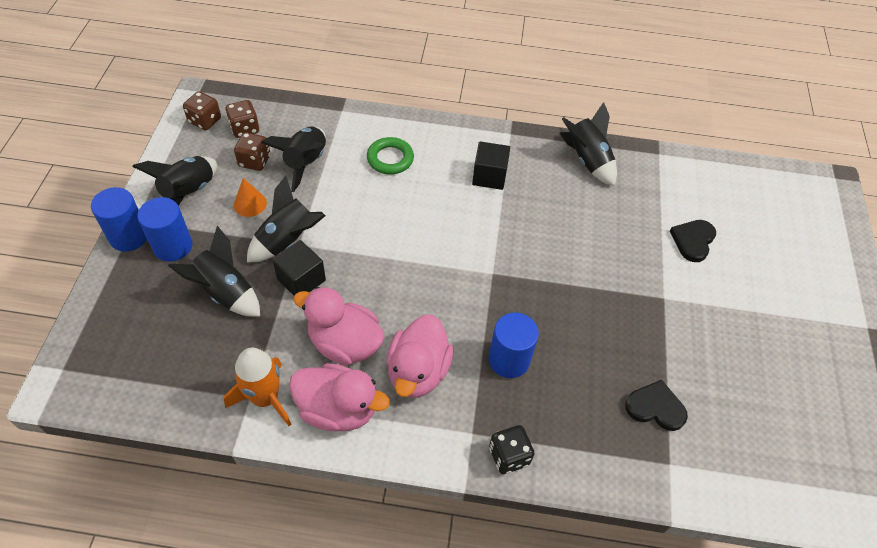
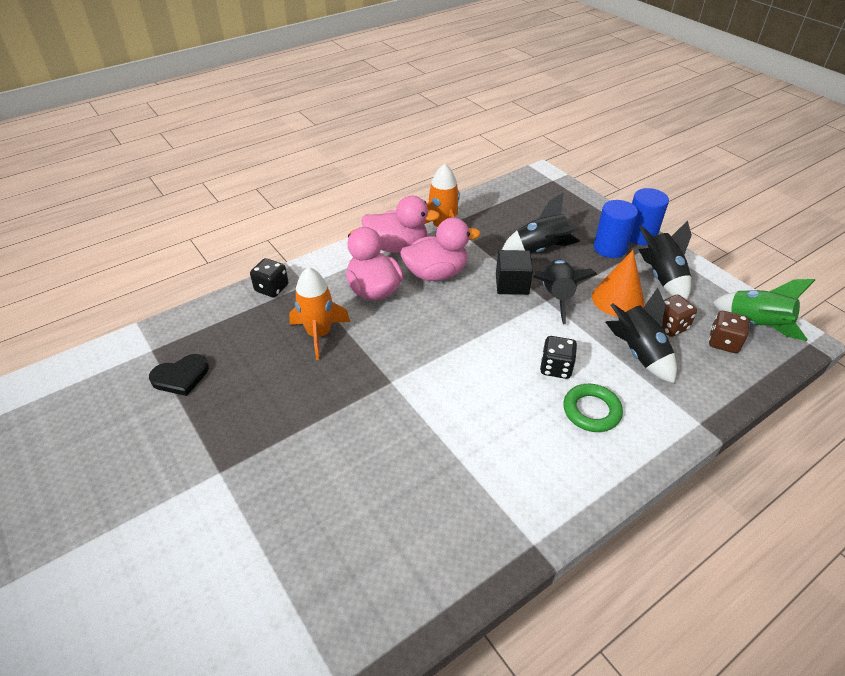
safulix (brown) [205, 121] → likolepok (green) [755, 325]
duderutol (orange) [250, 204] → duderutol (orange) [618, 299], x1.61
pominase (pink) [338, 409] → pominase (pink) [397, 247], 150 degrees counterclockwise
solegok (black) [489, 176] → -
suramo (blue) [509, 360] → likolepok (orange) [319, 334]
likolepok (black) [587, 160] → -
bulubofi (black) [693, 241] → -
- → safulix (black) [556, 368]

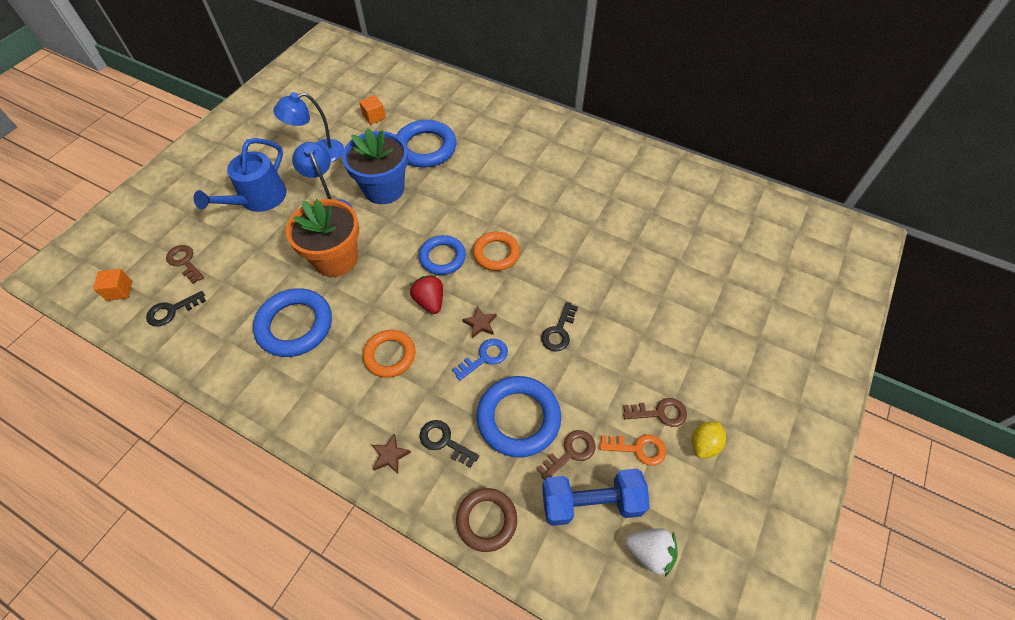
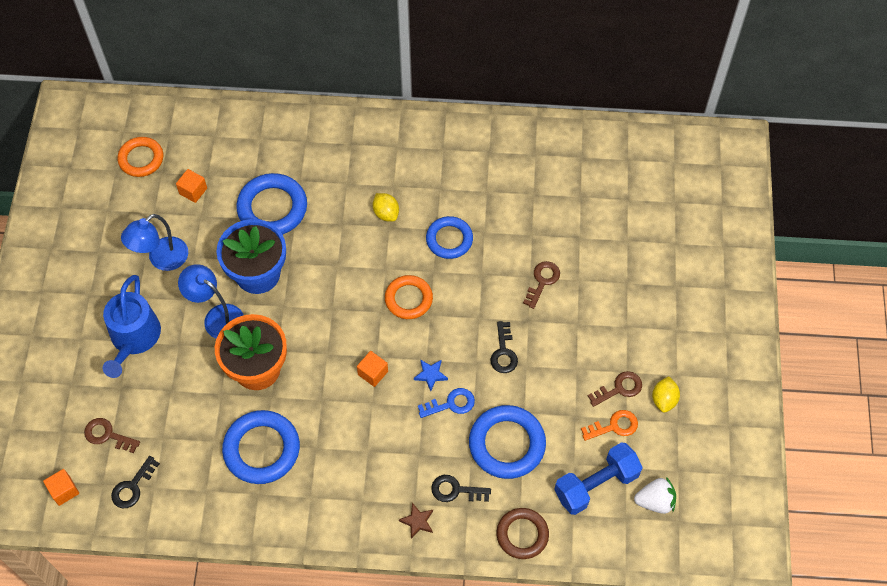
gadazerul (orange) [390, 355] → gadazerul (orange) [141, 159], shifted
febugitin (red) [430, 301] → solegok (orange) [373, 373]
gadazerul (blue) [442, 257] → gadazerul (blue) [449, 239], shifted
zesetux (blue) [485, 357] → zesetux (blue) [451, 404], 45 degrees clockwise
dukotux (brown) [480, 324] → dukotux (blue) [430, 375]
zesetux (brown) [571, 452] → zesetux (brown) [542, 281], shifted
- → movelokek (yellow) [386, 213]

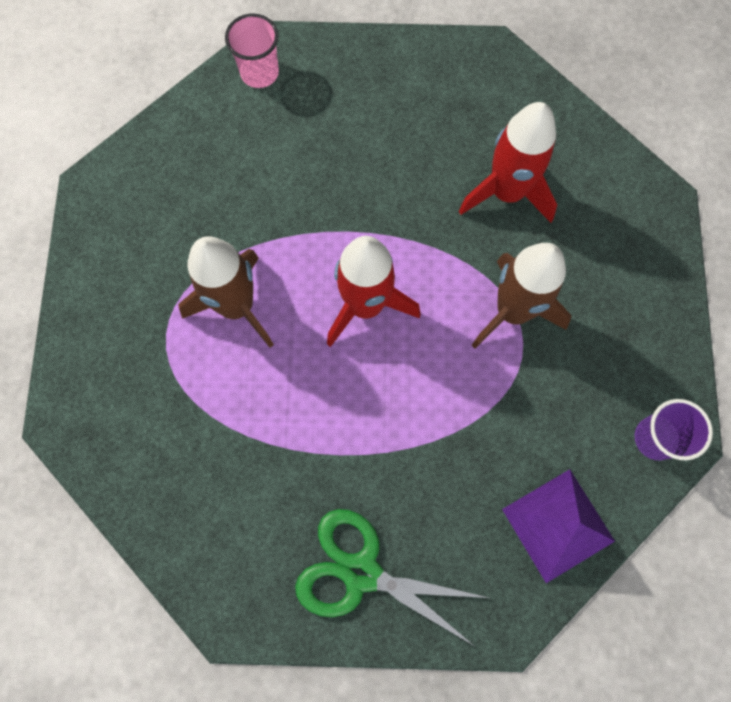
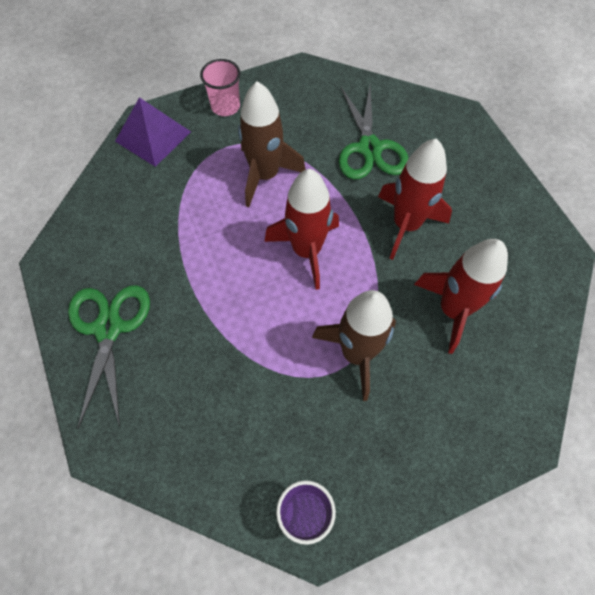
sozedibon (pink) [259, 72] → sozedibon (pink) [225, 106], shifted
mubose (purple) [558, 524] → mubose (purple) [153, 136], shifted
- → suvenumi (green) [369, 148]
- → likolepok (red) [406, 225]

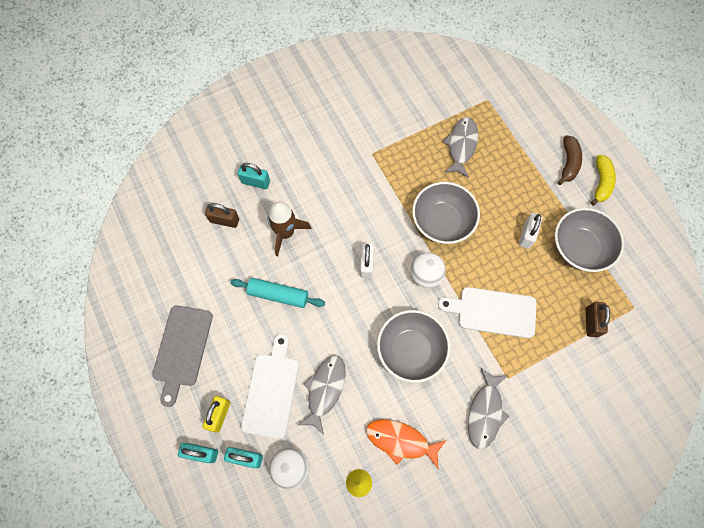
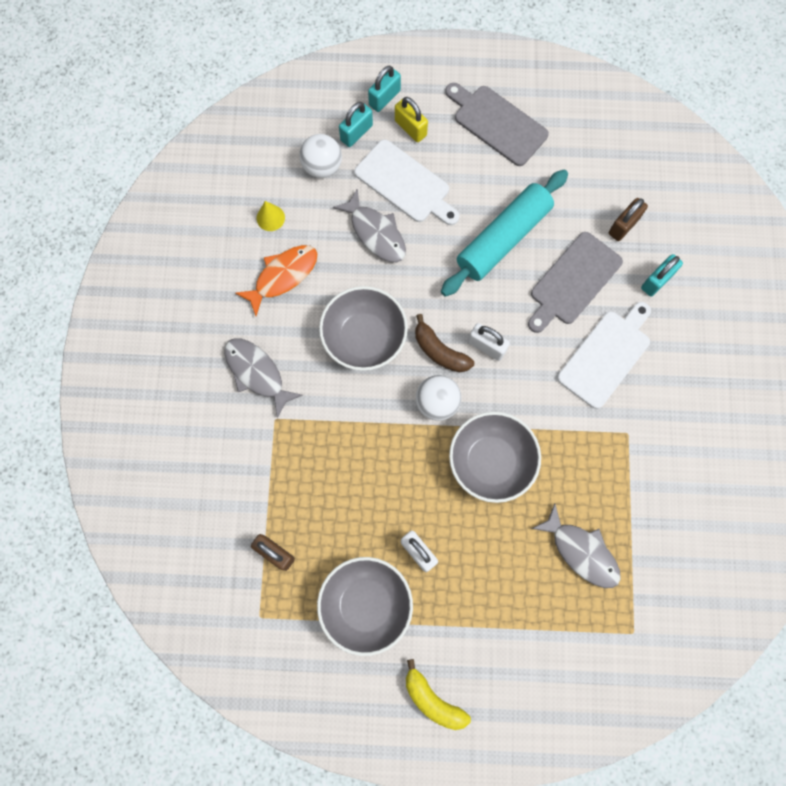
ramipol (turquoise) [278, 295] → ramipol (turquoise) [503, 238], x1.53
likolepok (brown) [285, 233] → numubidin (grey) [573, 281]
numubidin (white) [493, 312] → numubidin (white) [606, 355], shifted
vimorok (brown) [568, 163] → vimorok (brown) [439, 351], shifted

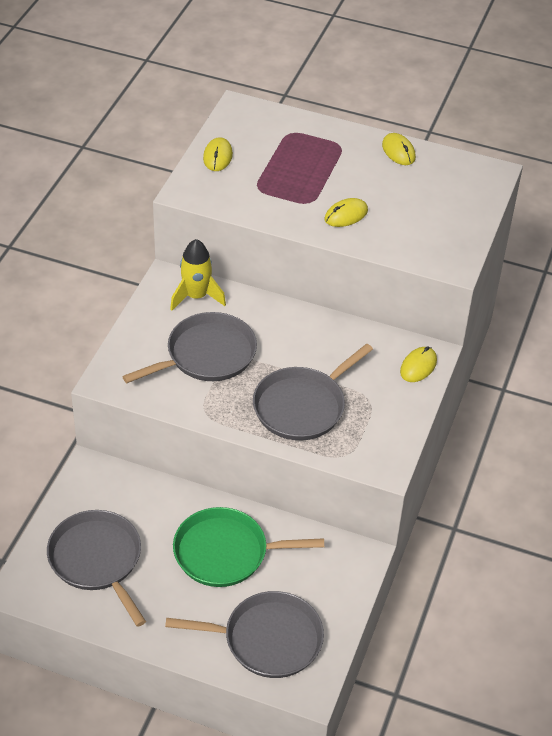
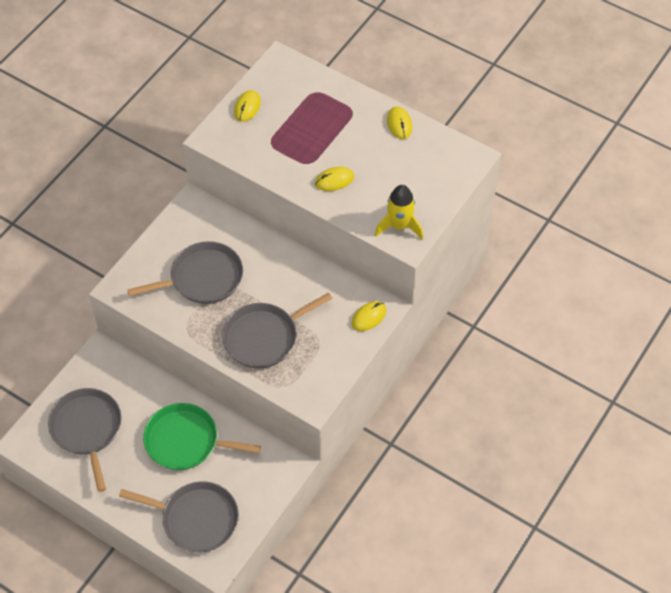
likolepok (yellow) [196, 296] → likolepok (yellow) [399, 226], shifted

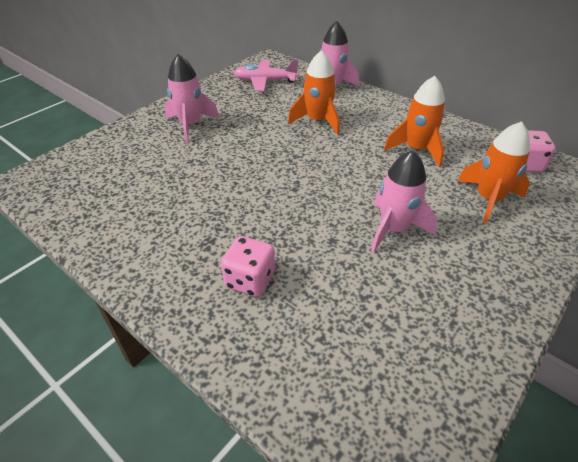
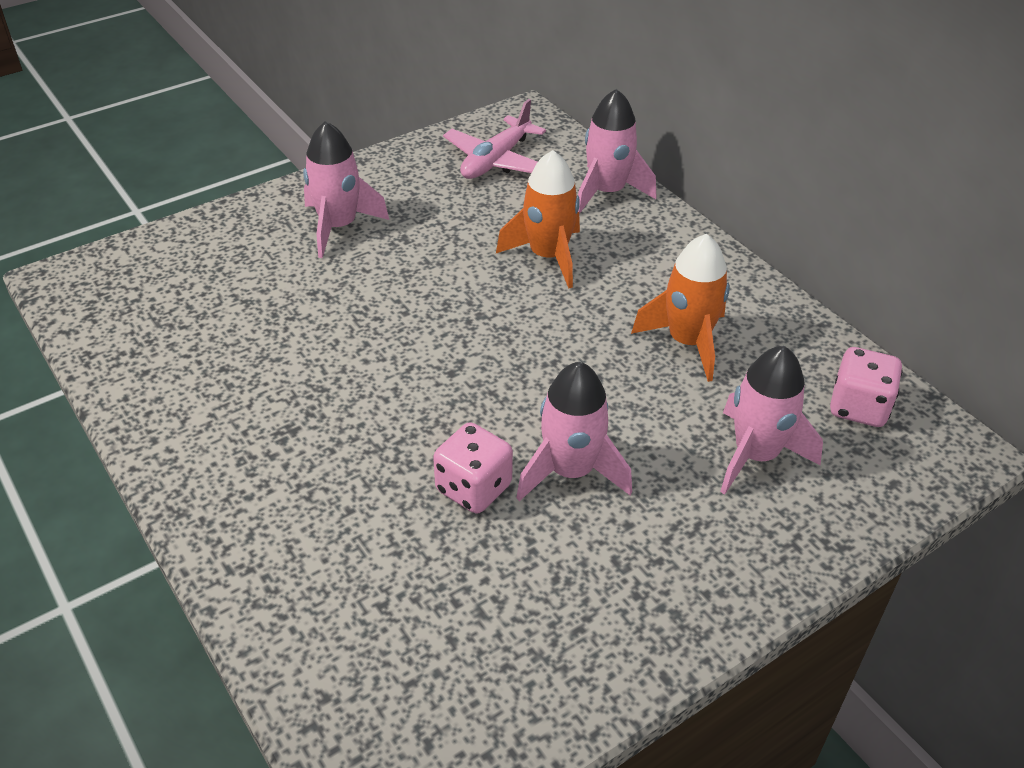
safulix (pink) [250, 280] → safulix (pink) [473, 488], shifted
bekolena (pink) [265, 81] → bekolena (pink) [496, 161], 75 degrees counterclockwise
likolepok (orange) [488, 199] → likolepok (pink) [755, 455]

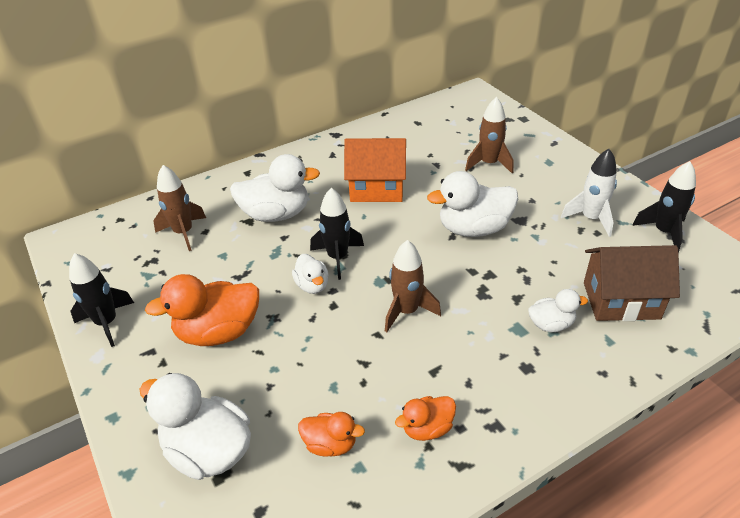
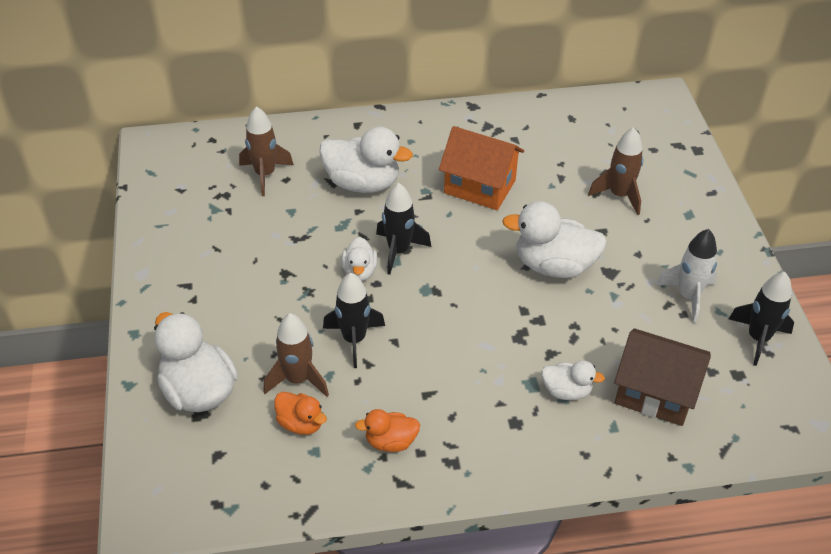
likolepok (black) [107, 323] → likolepok (black) [354, 339], shifted
pominase (orange) [218, 332] → -
likolepok (brown) [407, 311] → likolepok (brown) [298, 379], shifted

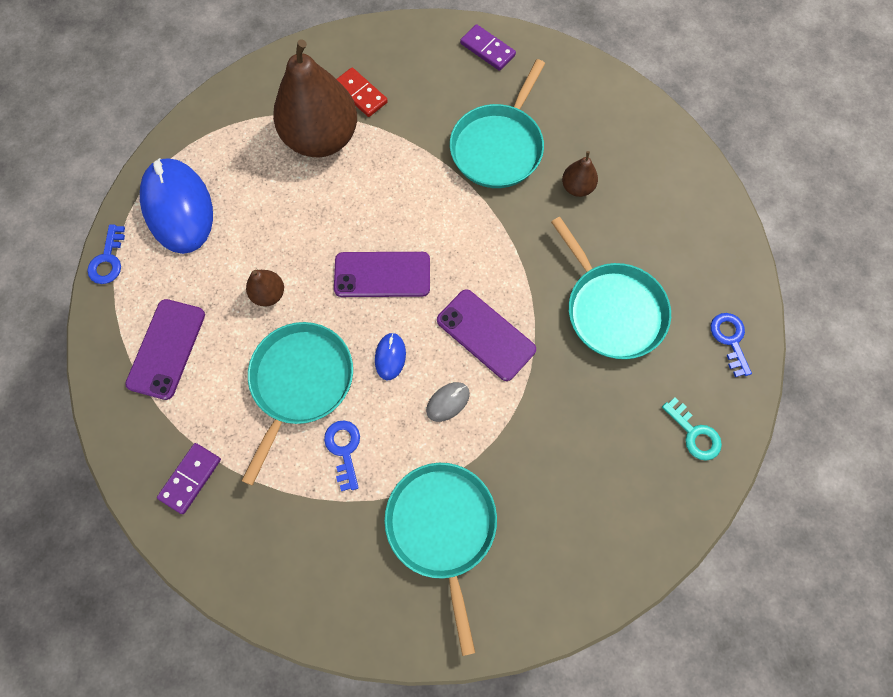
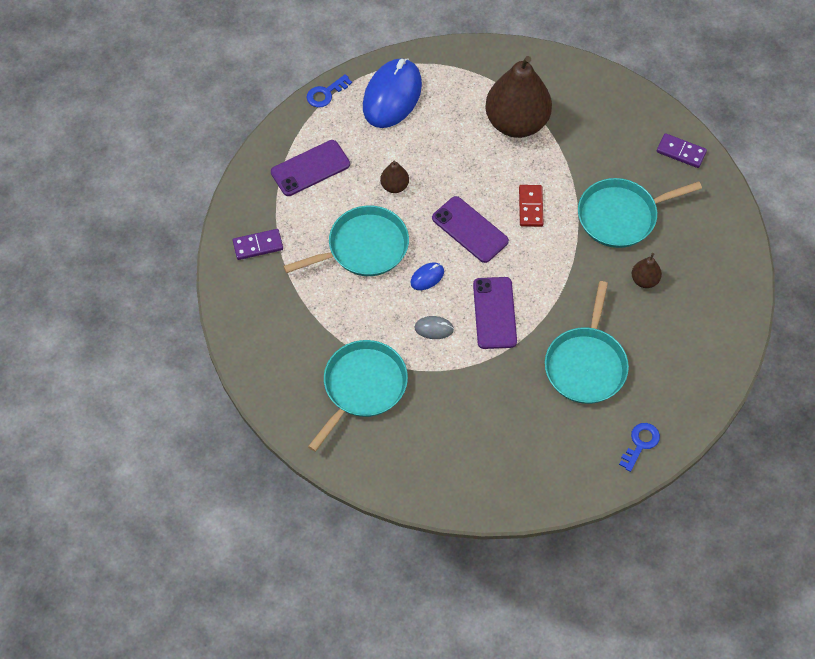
zesetux (blue) [344, 449] → -
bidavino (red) [360, 94] → bidavino (red) [531, 207], shifted
bidavino (purple) [487, 49] → bidavino (purple) [681, 152], 60 degrees counterclockwise
zesetux (turquoise) [694, 433] → -

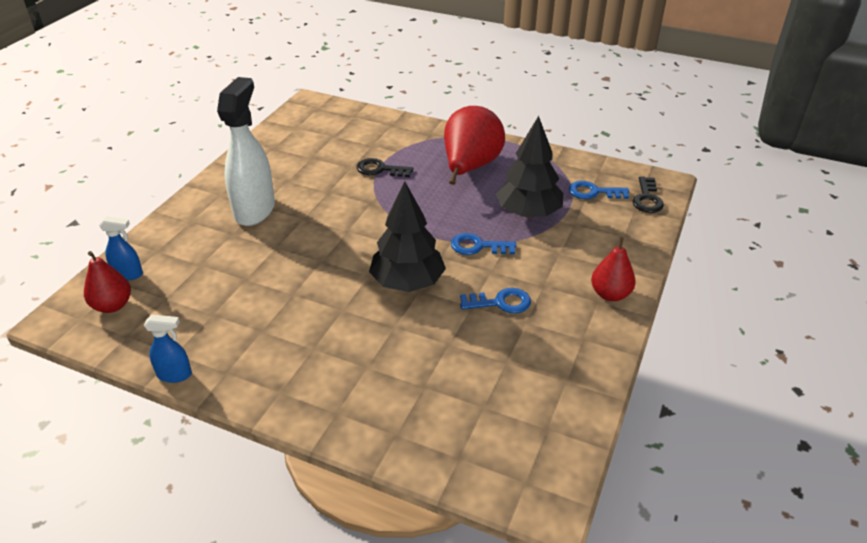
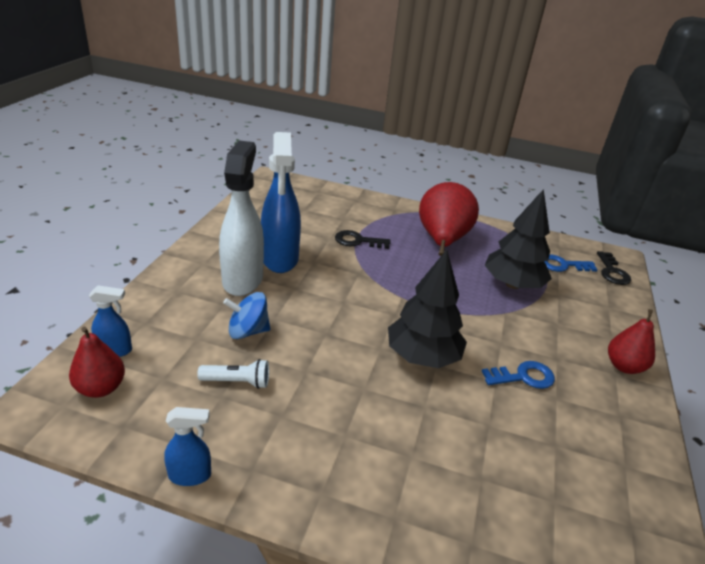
zesetux (blue) [478, 246] → -
- → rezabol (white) [237, 381]
- → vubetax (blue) [248, 331]
- → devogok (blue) [280, 259]

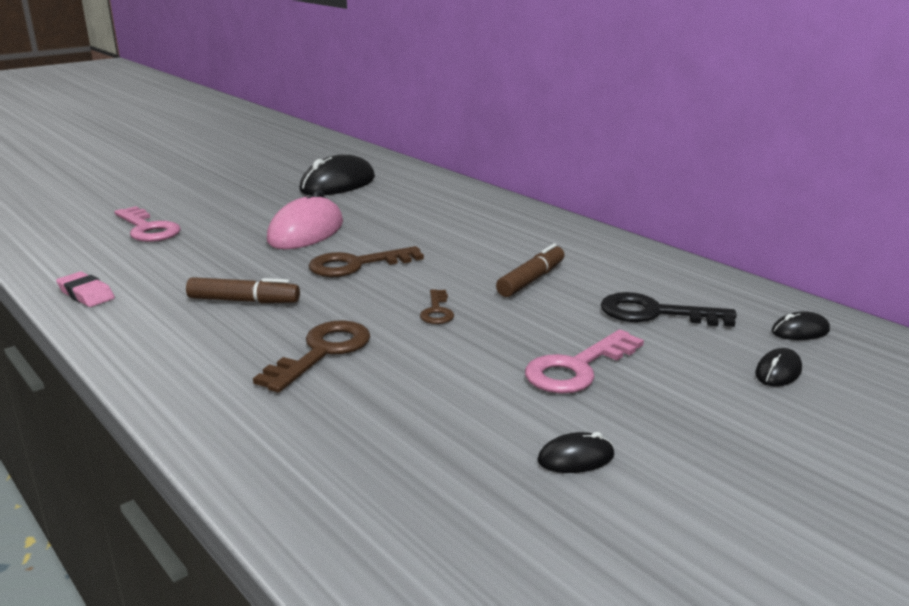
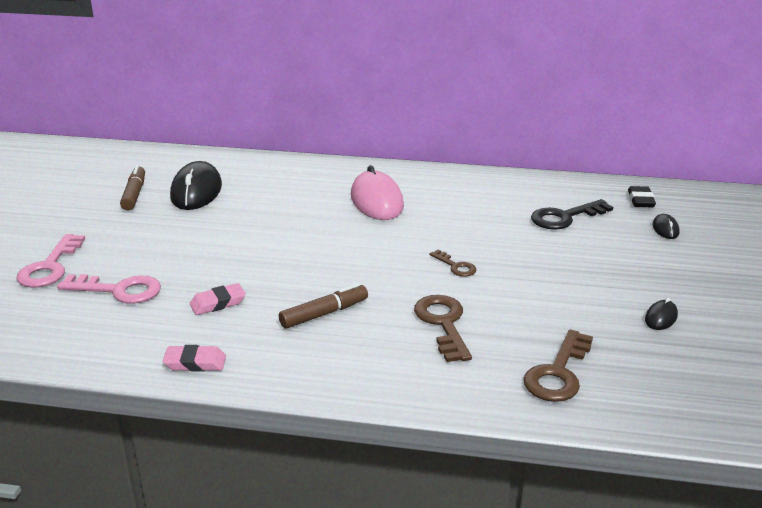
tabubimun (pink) [306, 231] → tabubimun (pink) [376, 201], shifted
zesetux (brown) [356, 265] → zesetux (brown) [558, 373], shifted
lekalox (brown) [531, 280] → lekalox (brown) [134, 194], shifted
zesetux (pink) [577, 368] → zesetux (pink) [50, 267], shifted
tabubimun (black) [800, 331] → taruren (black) [640, 200]
- → taruren (pink) [218, 303]

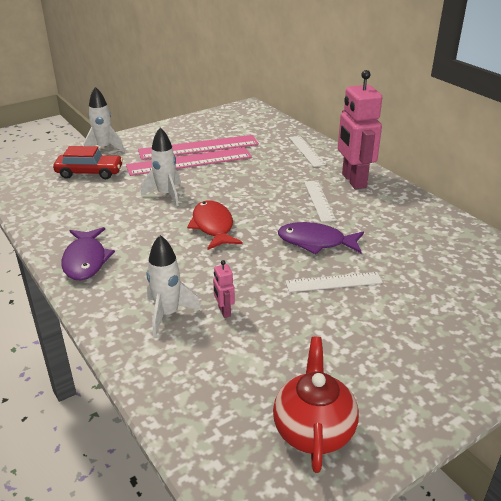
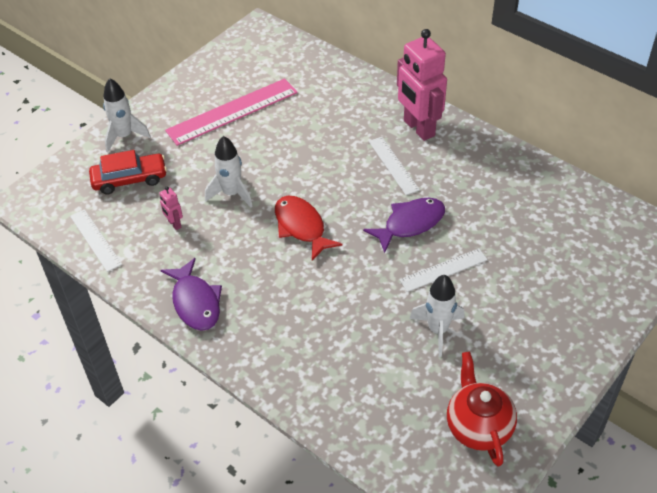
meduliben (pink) [189, 161] → -
likolepok (white) [168, 314] → likolepok (white) [438, 330], shifted
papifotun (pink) [224, 311] → papifotun (pink) [174, 224], shifted
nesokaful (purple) [316, 242] → nesokaful (purple) [410, 224], 150 degrees clockwise
meduliben (white) [306, 151] → meduliben (white) [95, 240], shifted

